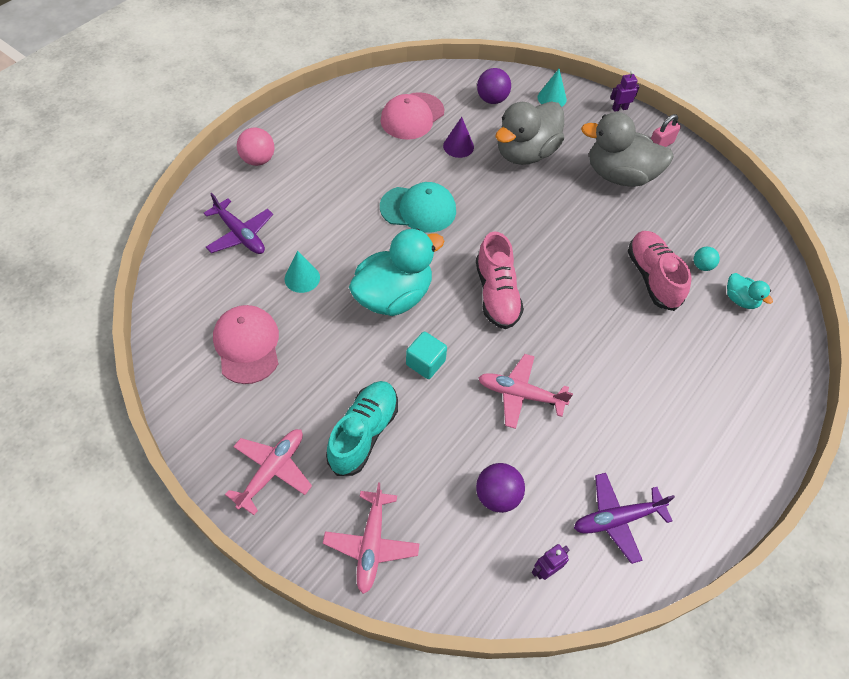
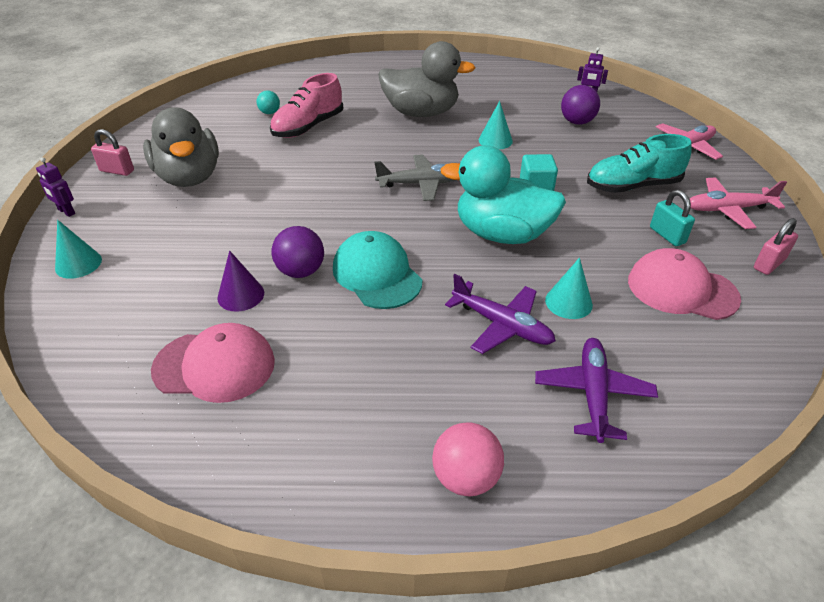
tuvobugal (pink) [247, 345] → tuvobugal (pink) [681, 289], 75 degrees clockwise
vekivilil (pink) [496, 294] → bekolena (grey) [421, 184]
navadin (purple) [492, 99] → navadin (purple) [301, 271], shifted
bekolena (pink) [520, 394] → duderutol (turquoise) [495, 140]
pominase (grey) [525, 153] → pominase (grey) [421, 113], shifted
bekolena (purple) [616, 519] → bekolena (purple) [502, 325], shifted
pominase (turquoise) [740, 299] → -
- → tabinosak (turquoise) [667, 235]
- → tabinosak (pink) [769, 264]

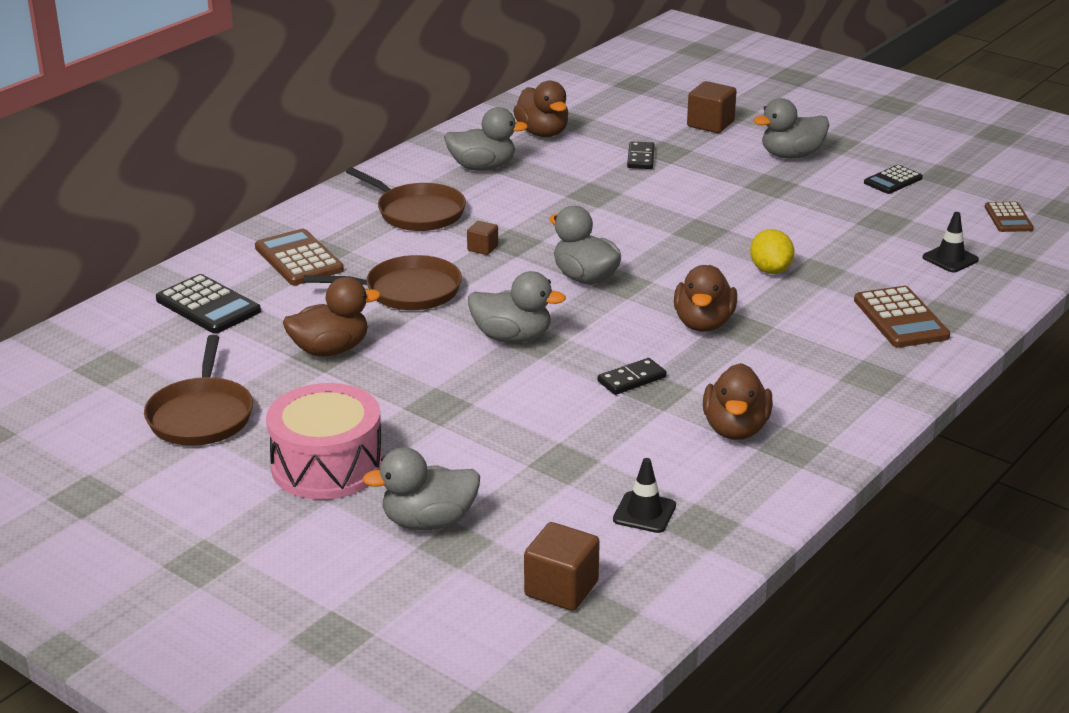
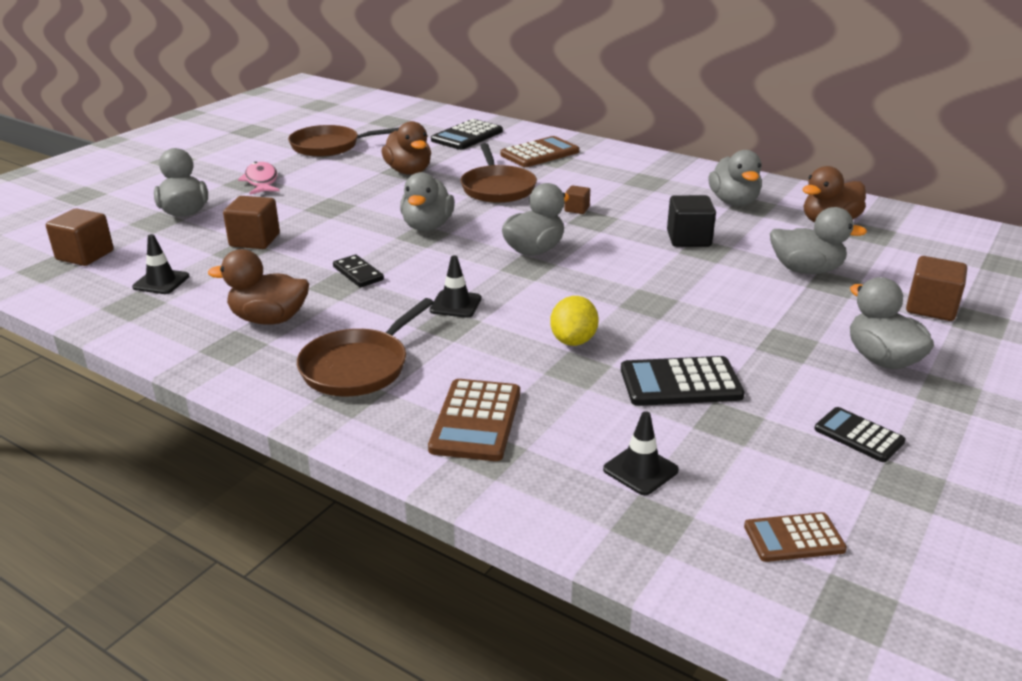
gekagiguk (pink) [327, 466] → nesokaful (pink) [261, 181]
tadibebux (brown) [417, 212] → tadibebux (brown) [358, 367], shifted
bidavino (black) [641, 158] → pominase (grey) [806, 270]
pominase (brown) [703, 324] → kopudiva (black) [455, 304]
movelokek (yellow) [770, 270] → movelokek (yellow) [573, 340], 60 degrees counterclockwise
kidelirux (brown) [901, 318] → kidelirux (brown) [476, 421], 60 degrees counterclockwise
- → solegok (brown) [255, 240]
- → kidelirux (black) [680, 383]
- → solegok (black) [688, 239]

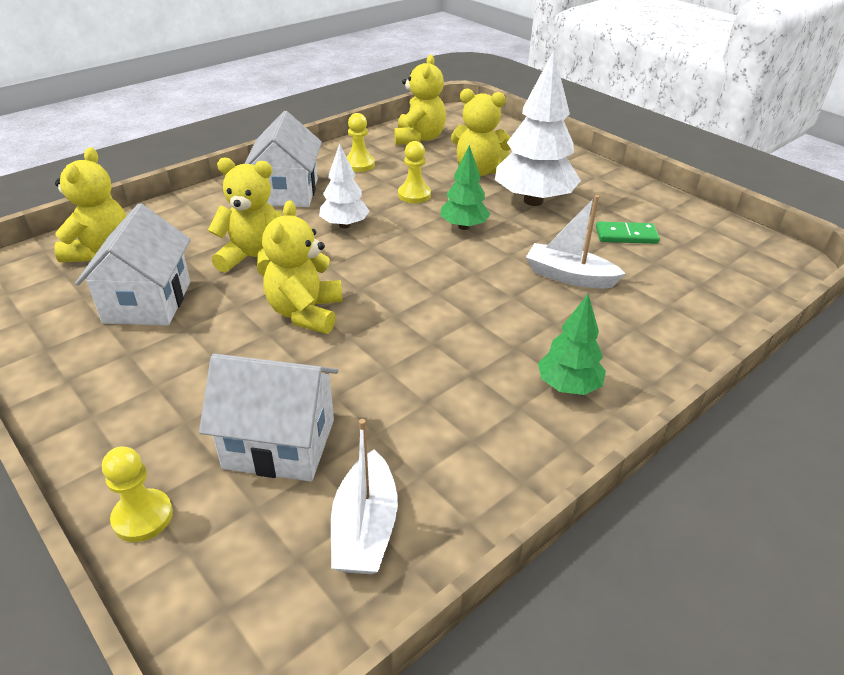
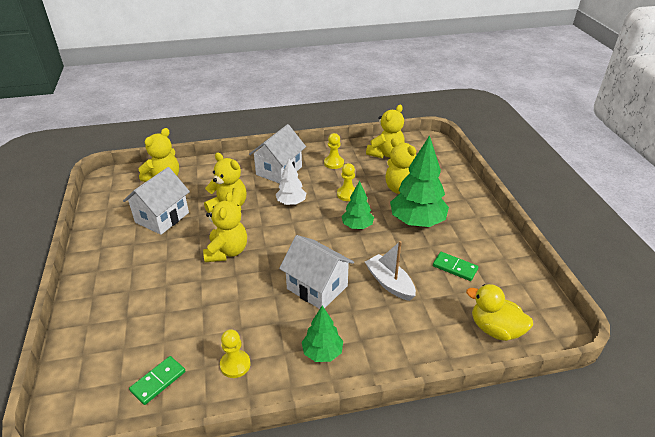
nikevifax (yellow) [142, 517] → nikevifax (yellow) [235, 365], shifted
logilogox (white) [279, 443] → logilogox (white) [317, 287], shifted
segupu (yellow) [305, 313] → segupu (yellow) [227, 251], 150 degrees clockwise
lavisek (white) [365, 528] → bidavino (green) [158, 381]
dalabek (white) [533, 201] → dalabek (green) [417, 222]
- → pominase (yellow) [495, 329]

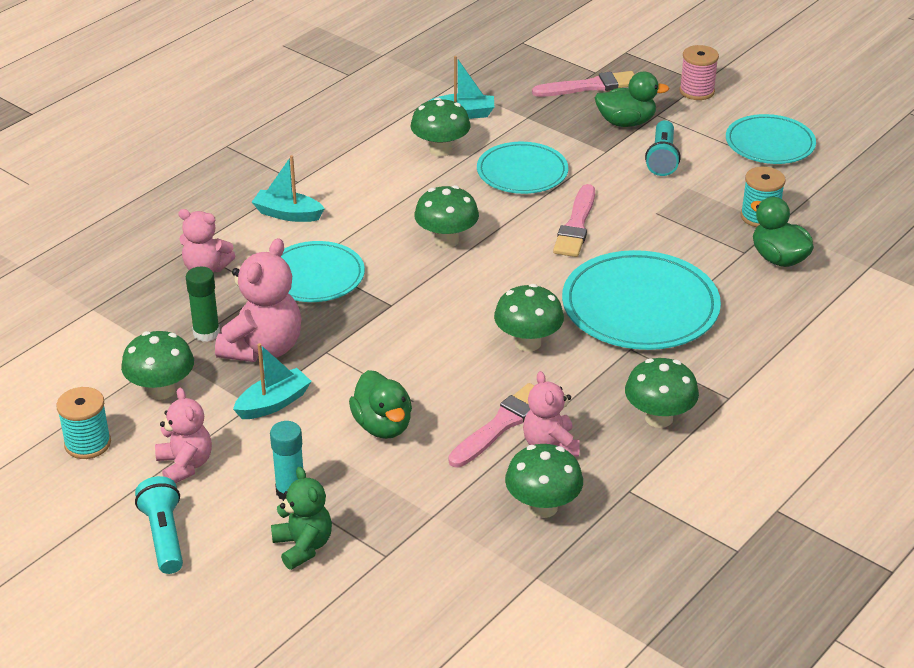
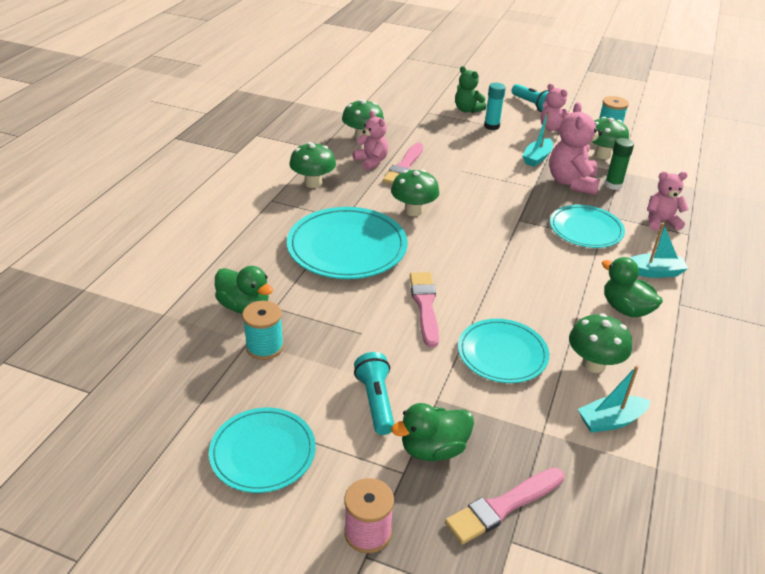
pominase (green) [383, 426] → pominase (green) [625, 309], shifted
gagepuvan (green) [446, 240] → -

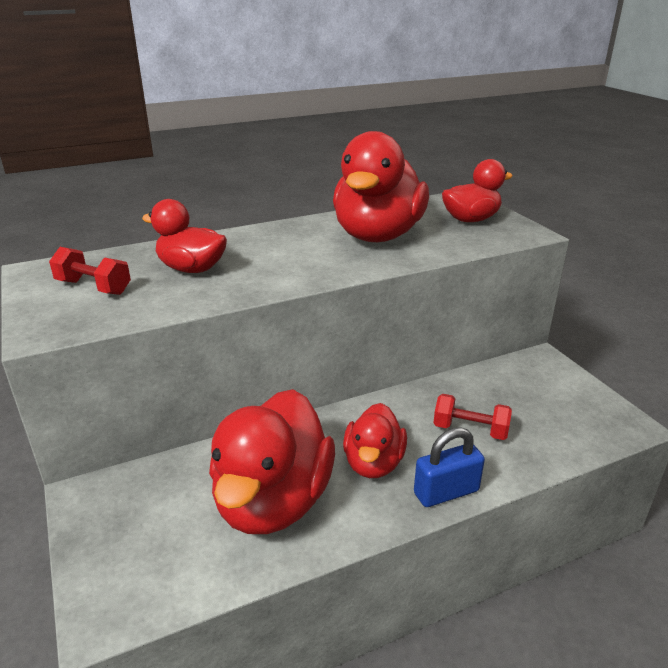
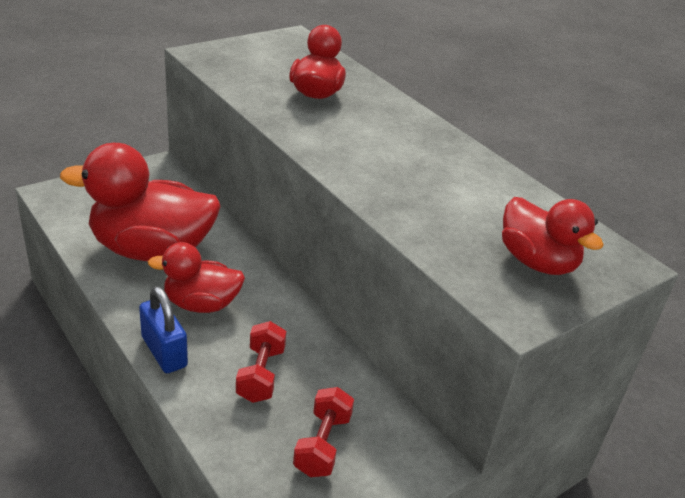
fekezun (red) [93, 287] → fekezun (red) [322, 445], shifted
pominase (red) [378, 235] → -

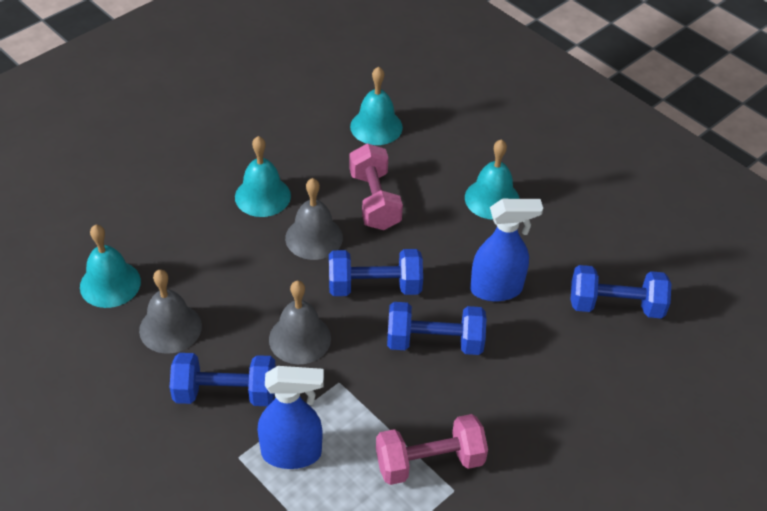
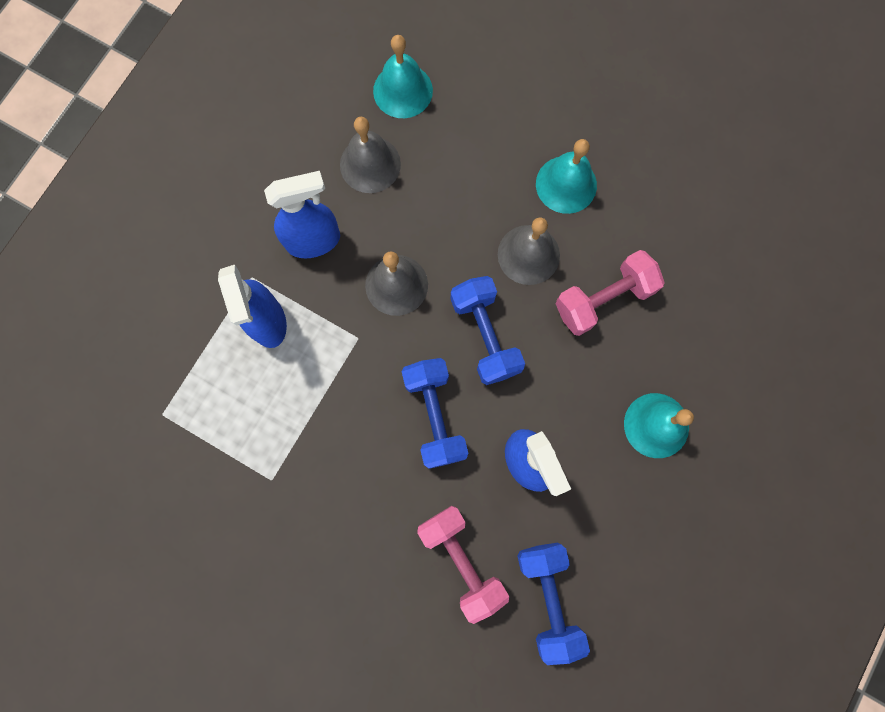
fekezun (blue) [225, 393] → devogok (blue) [314, 241]
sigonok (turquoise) [376, 127] → -
fekezun (pink) [429, 462] → fekezun (pink) [461, 560], shifted

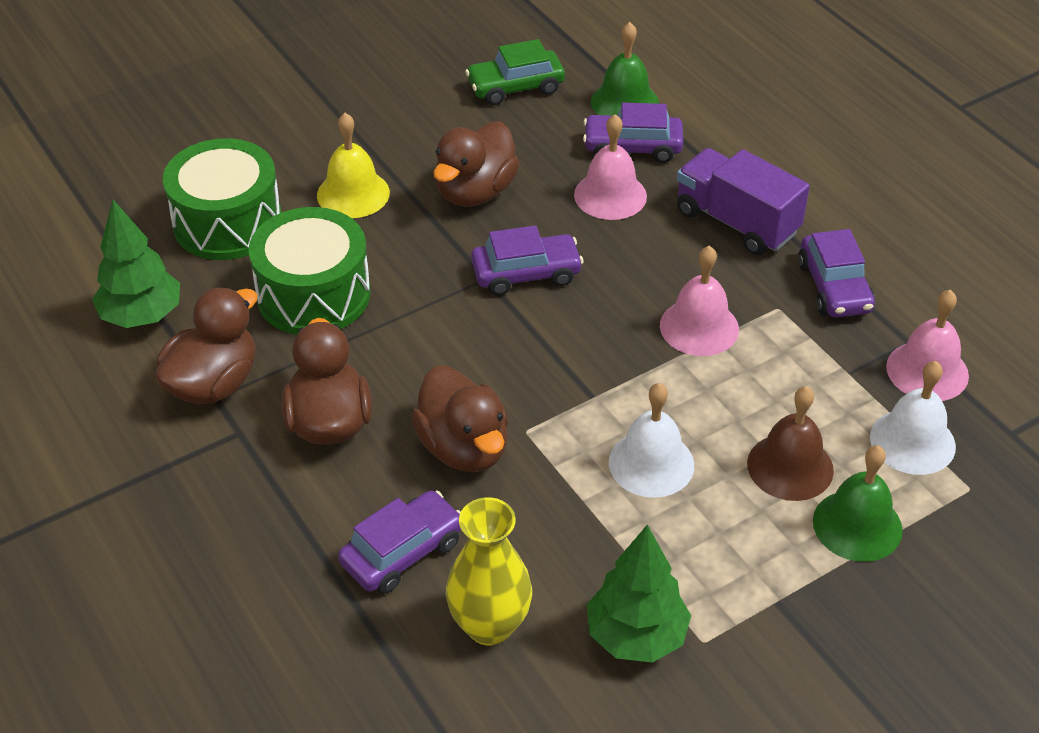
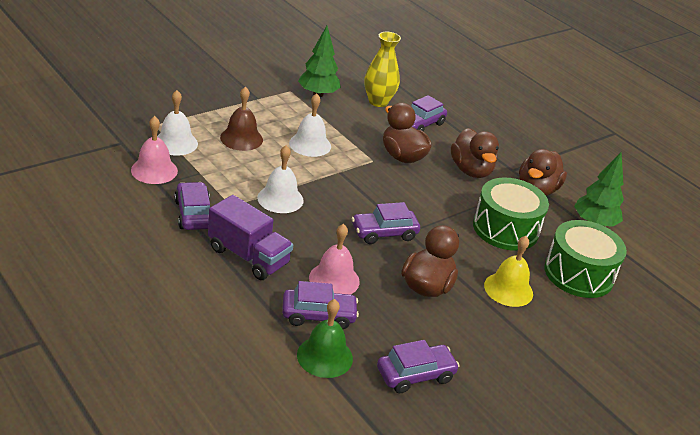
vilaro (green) [515, 87] → vilaro (purple) [415, 375]
sigonok (pink) [699, 327] → sigonok (white) [280, 199]
sigonok (green) [857, 525] → -

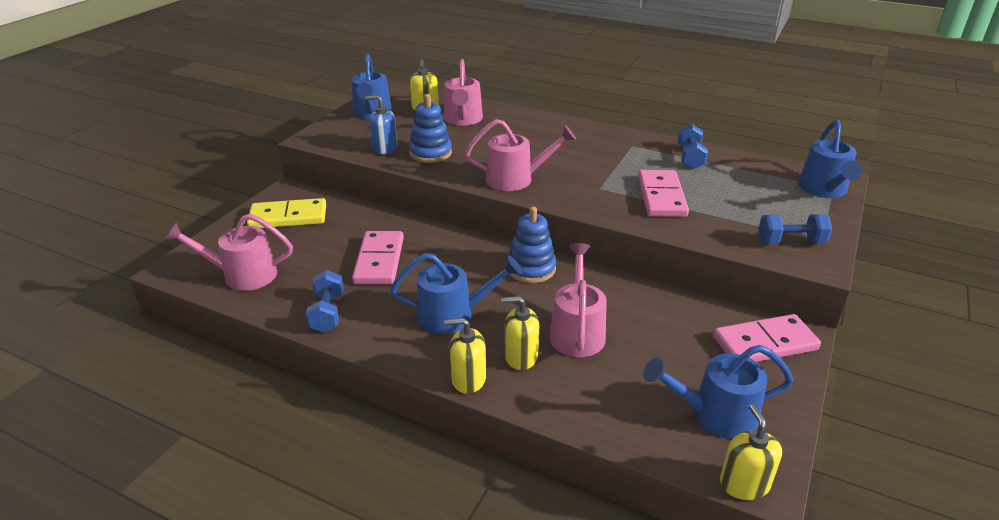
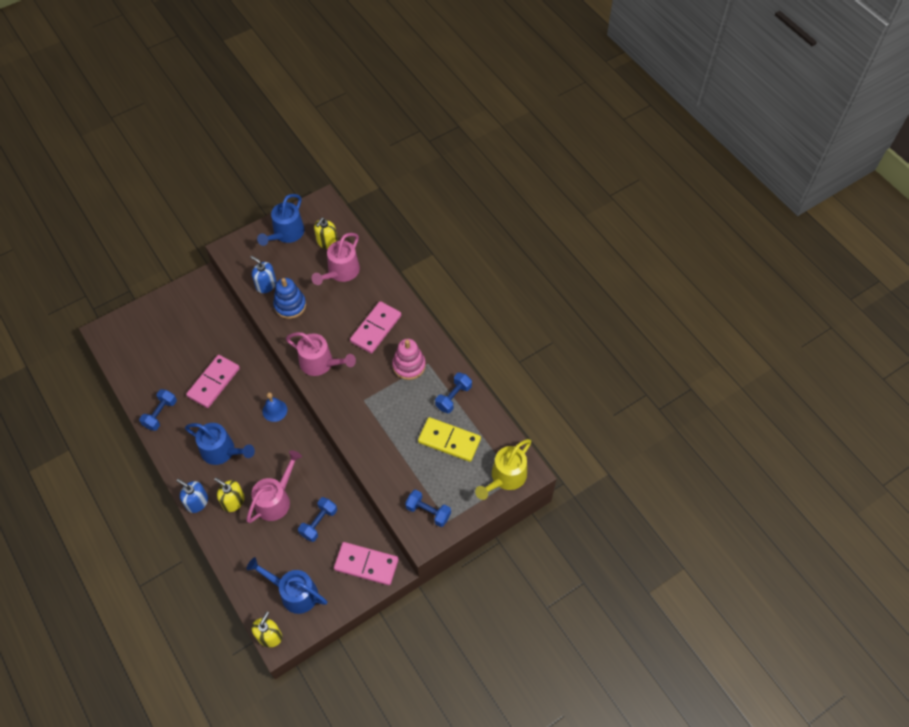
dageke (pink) [242, 275] → -
bidavino (yellow) [288, 217] → bidavino (yellow) [449, 441], shifted
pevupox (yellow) [468, 379] → pevupox (blue) [197, 502]
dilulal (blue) [531, 268] → -
bidavino (pink) [661, 196] → bidavino (pink) [376, 328], shifted
dageke (blue) [824, 190] → dageke (yellow) [505, 478]
- → sigonok (blue) [274, 410]
- → fekezun (blue) [319, 523]
- → dilulal (pink) [409, 365]

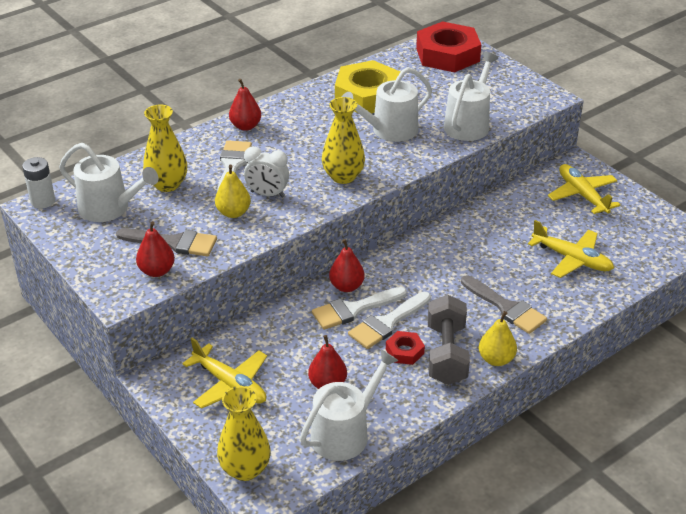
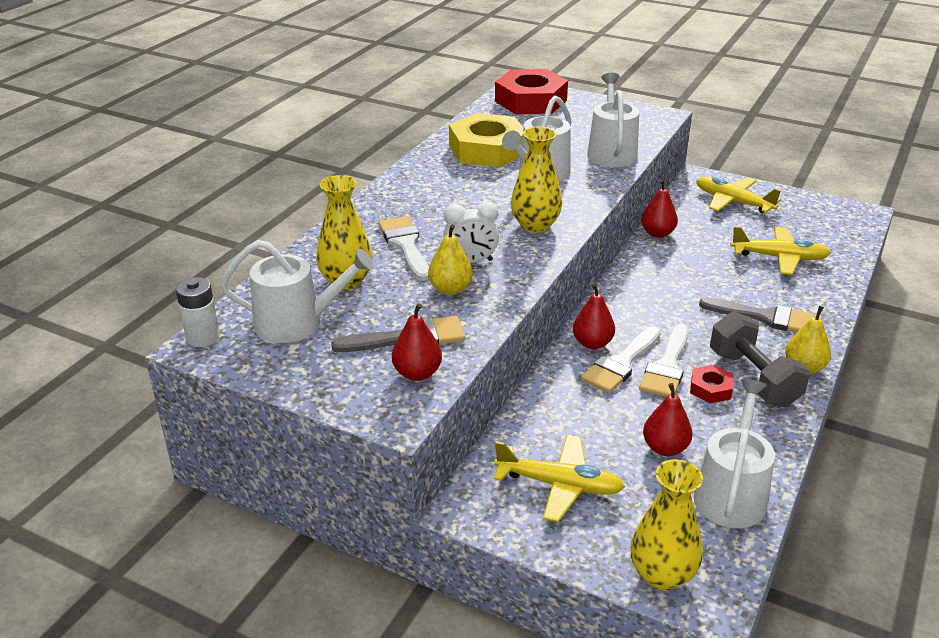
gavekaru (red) [245, 126] → gavekaru (red) [657, 233], shifted

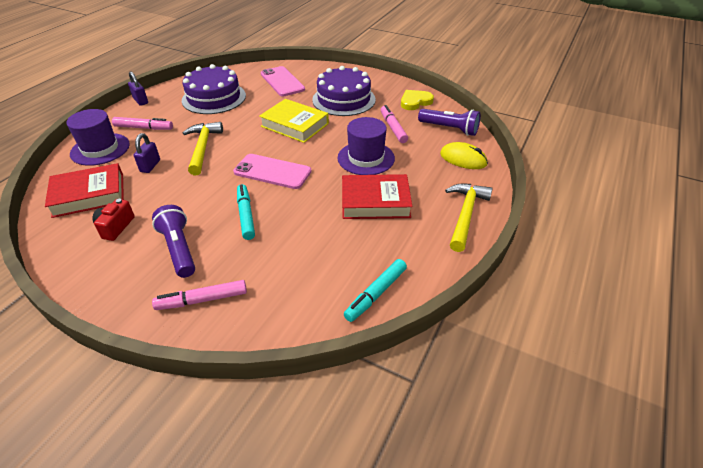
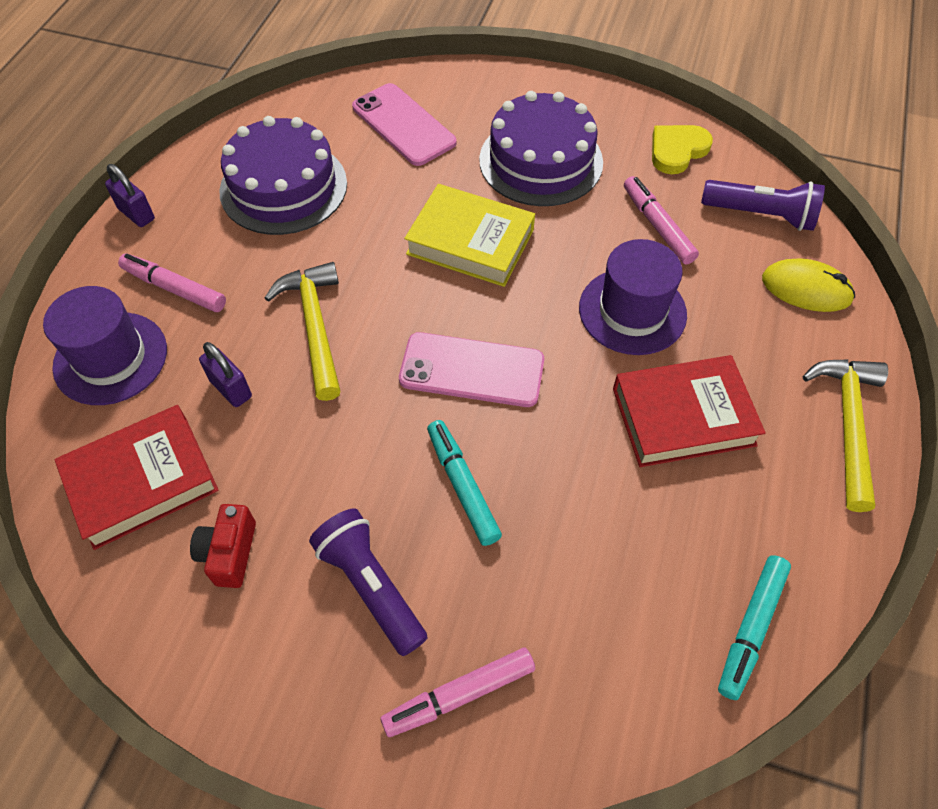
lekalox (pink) [143, 128] → lekalox (pink) [174, 288], 150 degrees counterclockwise
tabinosak (purple) [150, 166] → tabinosak (purple) [231, 389], 45 degrees counterclockwise

